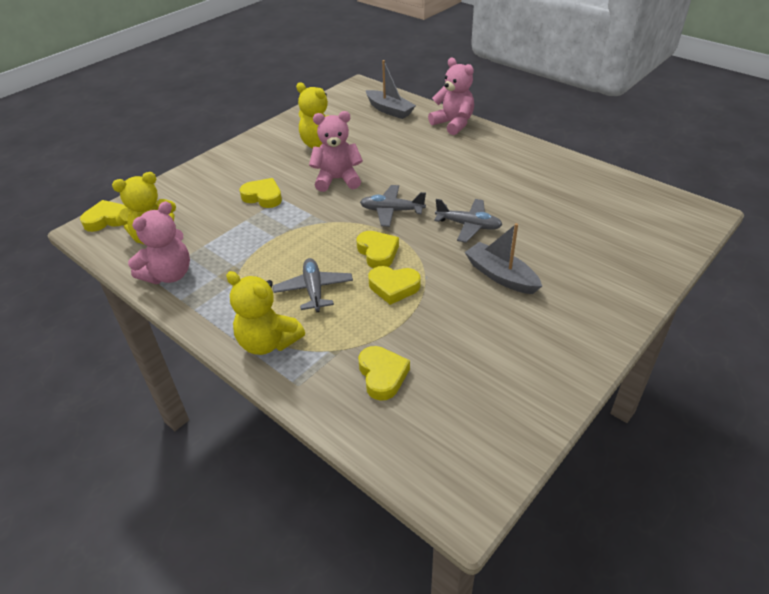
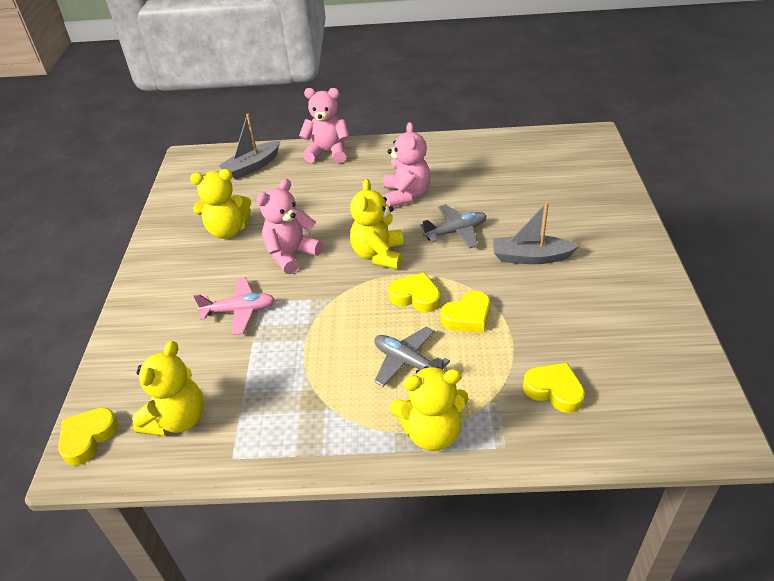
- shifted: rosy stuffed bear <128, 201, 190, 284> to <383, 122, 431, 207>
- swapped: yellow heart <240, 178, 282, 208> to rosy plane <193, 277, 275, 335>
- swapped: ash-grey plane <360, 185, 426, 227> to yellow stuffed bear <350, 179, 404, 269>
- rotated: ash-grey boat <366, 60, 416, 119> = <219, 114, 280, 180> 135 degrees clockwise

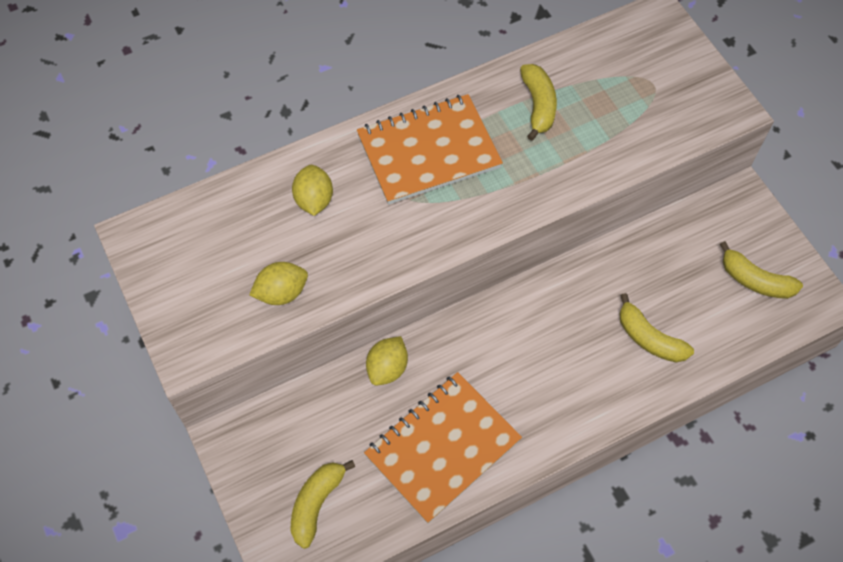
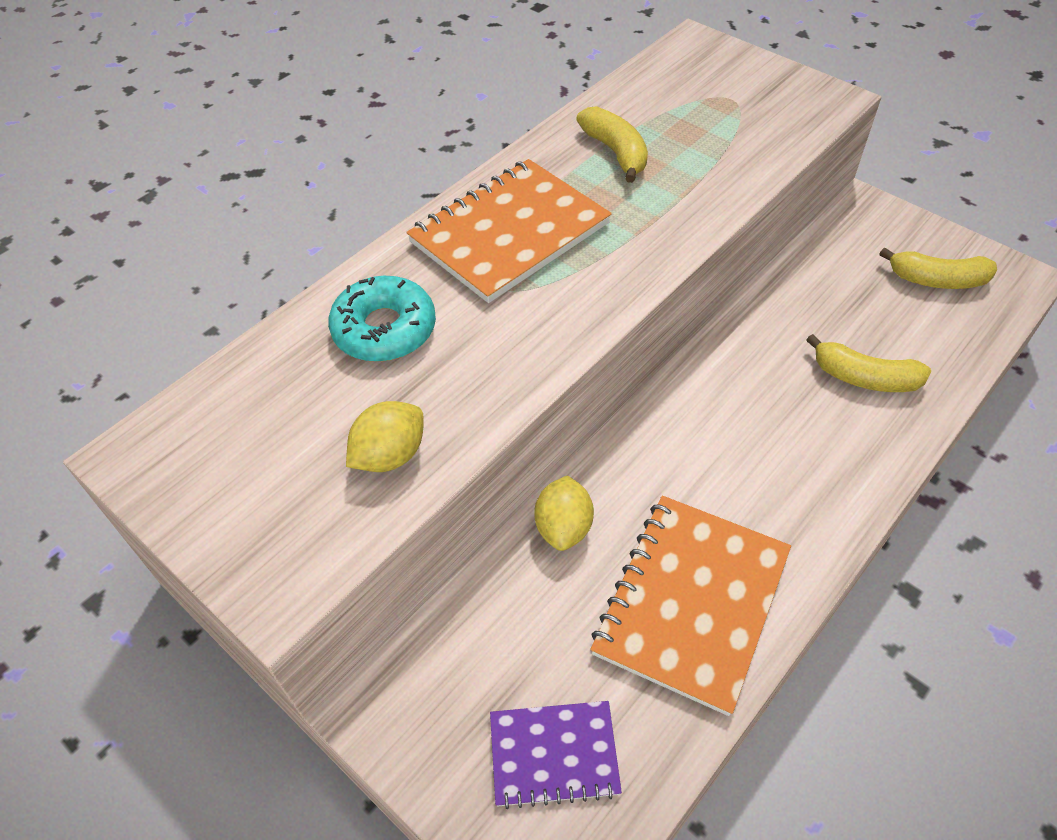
- swapped: yellow banana <291, 460, 355, 549> to royal purple notebook <490, 701, 622, 809>
- swapped: yellow citrus fruit <292, 165, 333, 216> to turquoise glazed donut <328, 276, 436, 362>

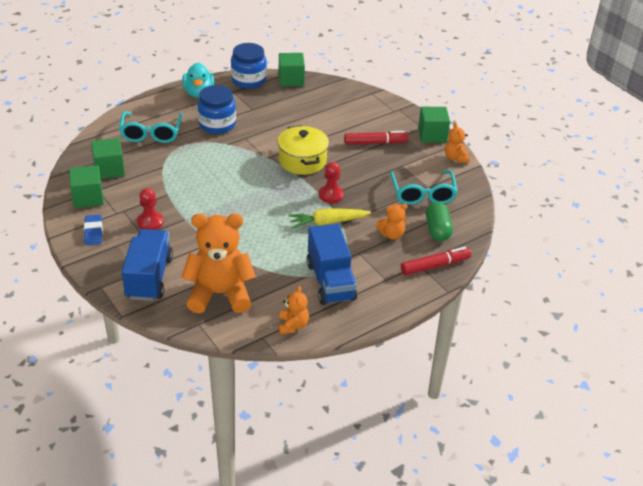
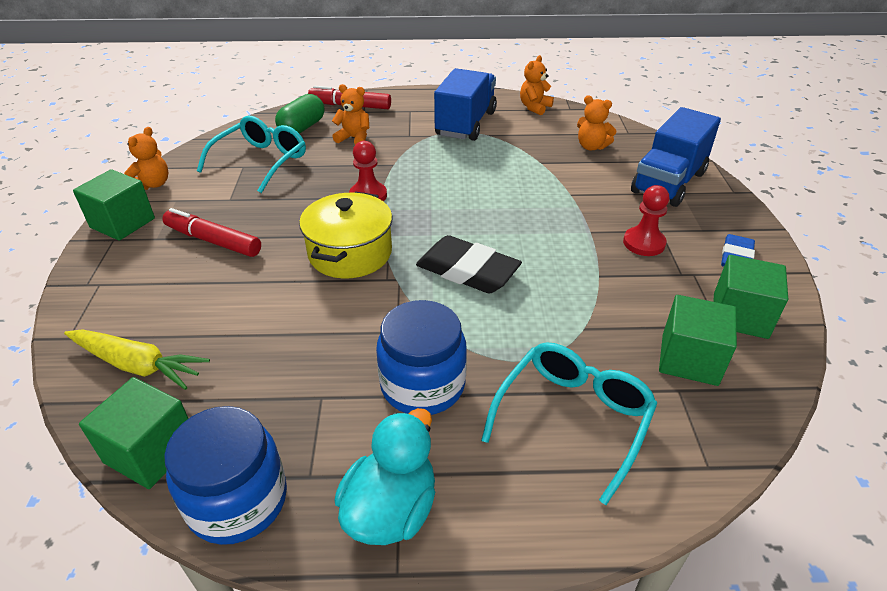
- new: ebony pencil eraser <416, 235, 522, 294>
- shifted: yellow root vegetable <288, 208, 371, 228> to <64, 329, 210, 390>
- scaled: orange-coloured stuffed bear <181, 213, 256, 314> = <577, 95, 617, 151> x0.47

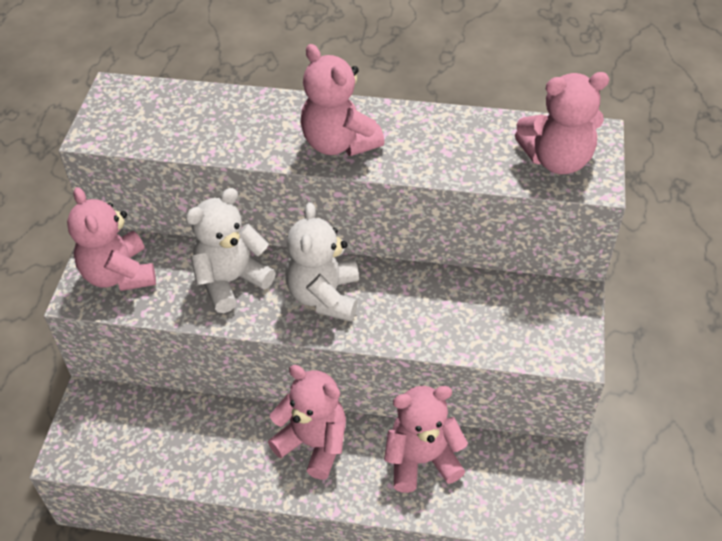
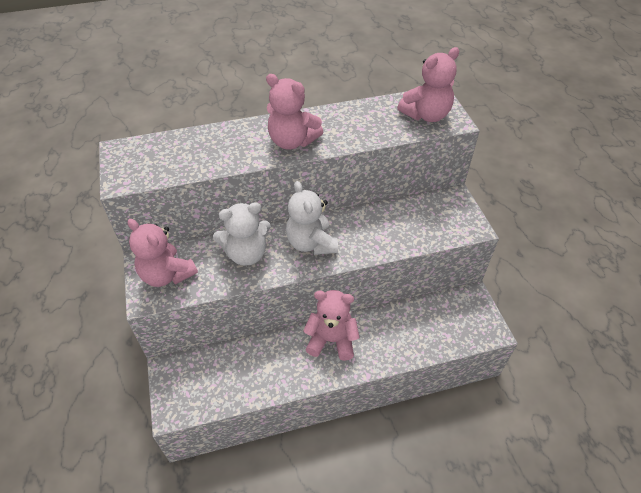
- gone: rosy stuffed bear <384, 386, 468, 493>
- rotated: pure white stuffed bear <186, 188, 276, 313> = <213, 202, 271, 266> 135 degrees counterclockwise

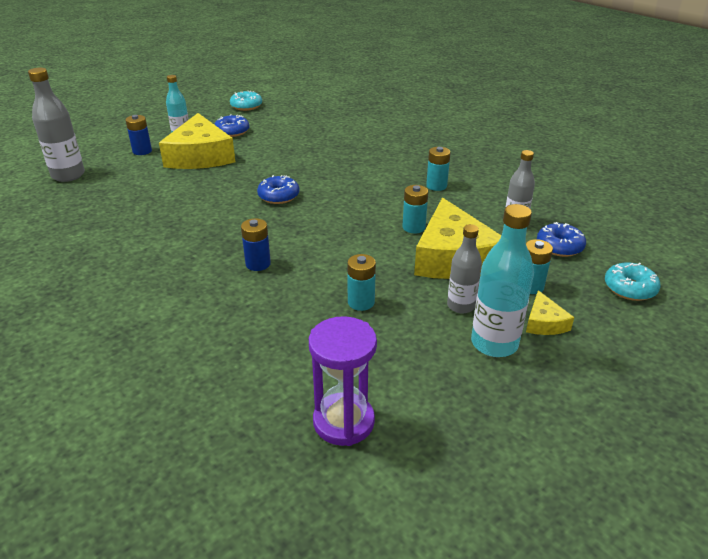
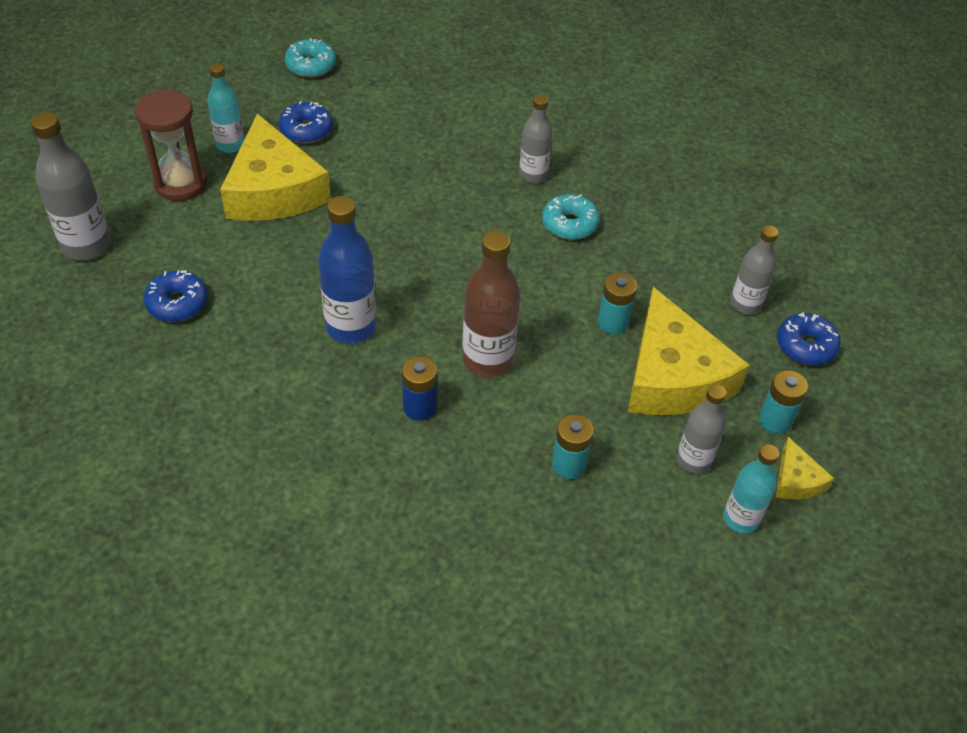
- gone: royal purple sand timer <309, 316, 377, 446>
- gone: turquoise power cell <426, 147, 451, 191>
- new: blue flask <318, 196, 377, 344>
- new: dark brown flask <462, 231, 520, 378>
- new: ash-grey flask <519, 95, 553, 184>
- shifted: blue glazed donut <257, 175, 299, 204> to <144, 270, 208, 322>
- shifted: turquoise glazed donut <605, 262, 661, 301> to <542, 194, 599, 240>
- swapped: blue power cell <125, 115, 152, 155> to dark brown sand timer <135, 89, 207, 201>
- scaled: turquoise flask <471, 204, 534, 357> = <723, 444, 779, 533> x0.64

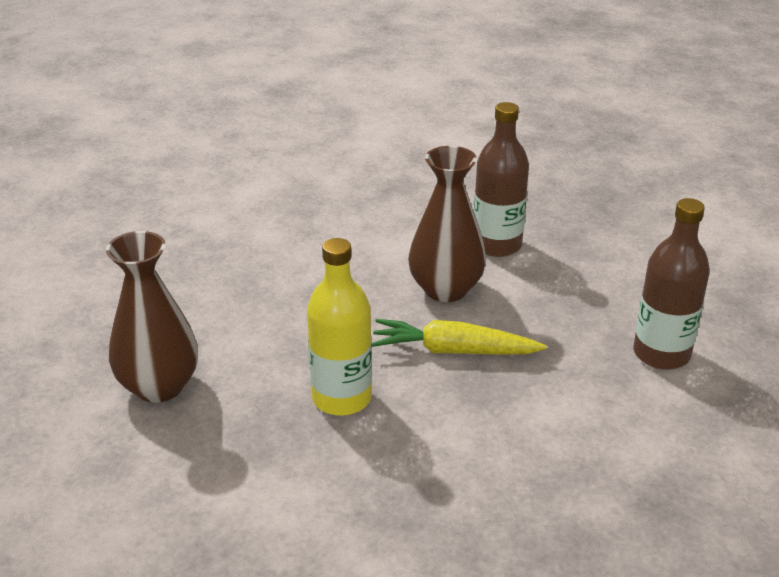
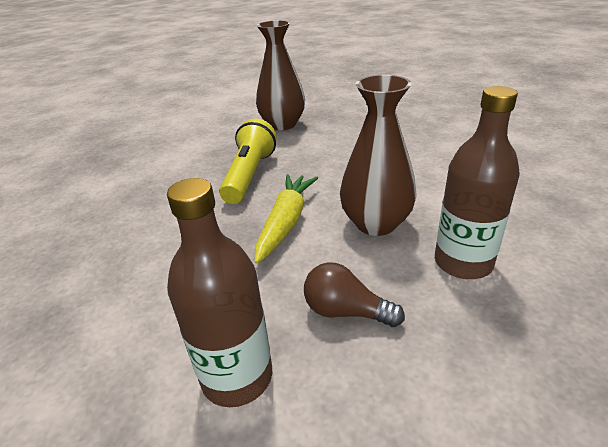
- new: dark brown lightbulb <304, 262, 405, 327>
- swapped: yellow flask <307, 238, 372, 416> to yellow pocket torch <219, 118, 277, 204>

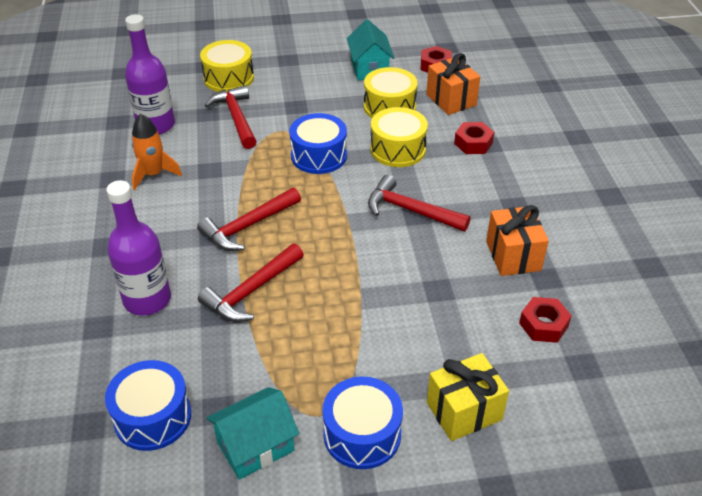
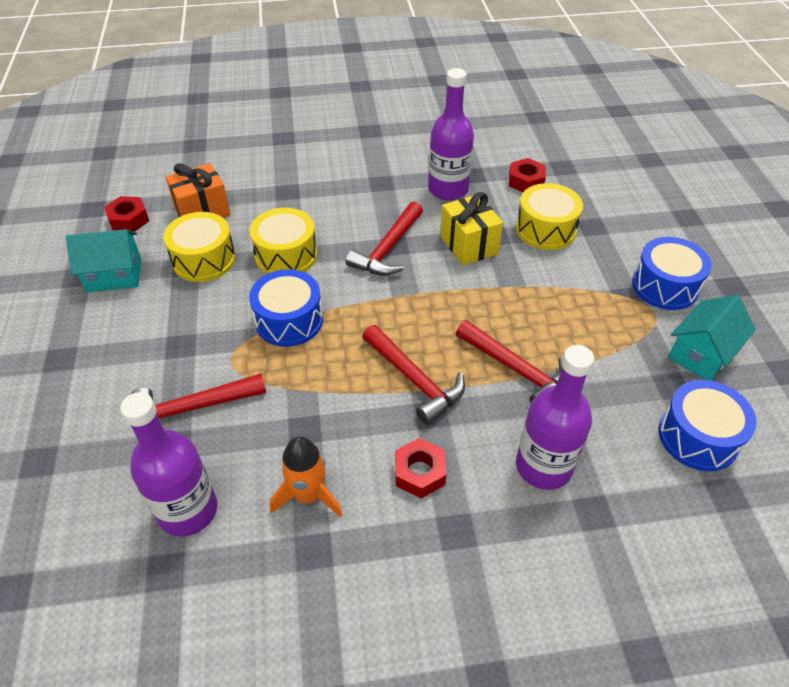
- shifted: yellow snare drum <200, 40, 254, 92> to <516, 183, 583, 250>
- shifted: yellow wrapped gift <427, 353, 509, 441> to <441, 192, 503, 265>
- shifted: red hex nut <454, 122, 494, 154> to <395, 438, 446, 498>
- swapped: orange-coloured wrapped gift <486, 205, 549, 276> to royal purple flask <428, 68, 474, 201>
- rotated: turquoise house <206, 387, 299, 480> = <668, 295, 756, 380> 75 degrees clockwise

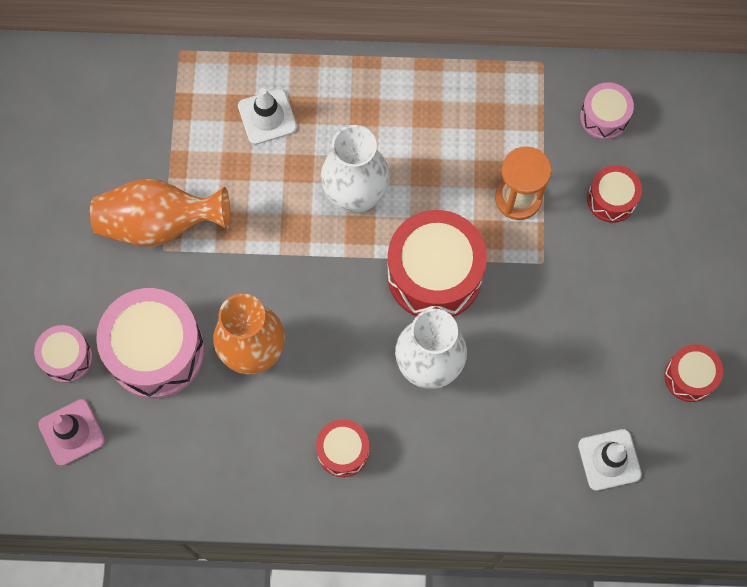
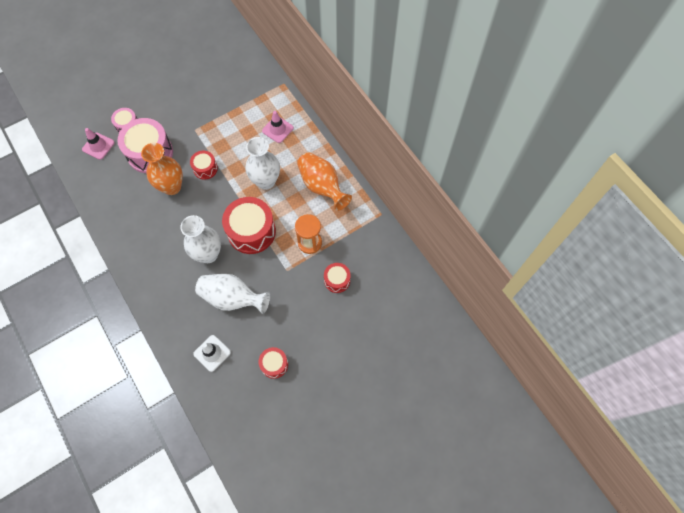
- gone: rosy snare drum <580, 82, 634, 140>
- new: pure white flower vase <195, 274, 270, 314>
- shifted: orange-coloured flower vase <90, 178, 230, 247> to <297, 152, 352, 211>
- shifted: red snare drum <316, 419, 369, 477> to <190, 151, 218, 180>
- repainted: pure white traffic cone <238, 88, 297, 145> to rosy traffic cone <262, 111, 294, 143>

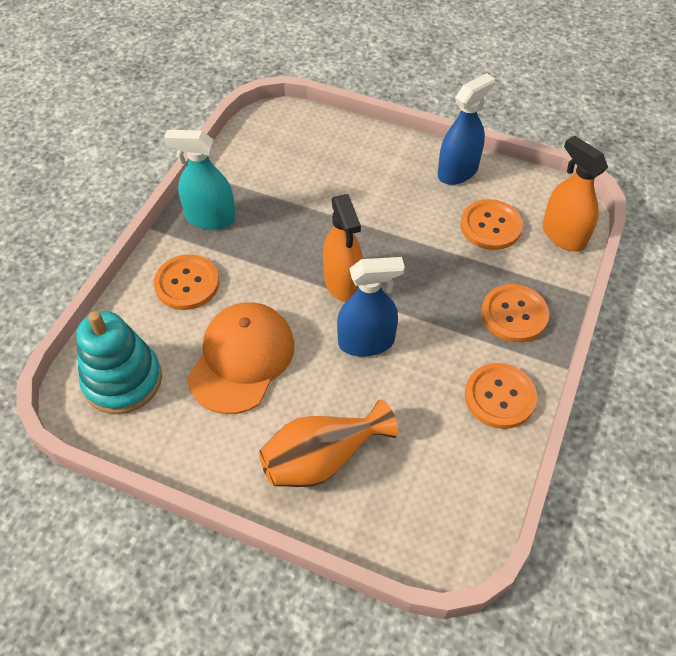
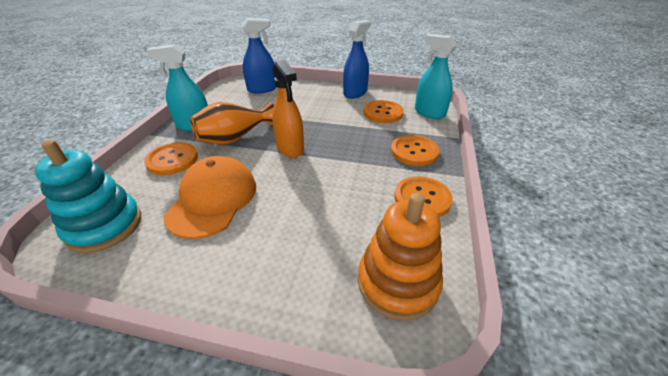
- new: orange-coloured ring stacker <358, 193, 443, 321>
- shifted: orange-coloured flower vase <259, 399, 398, 487> to <190, 102, 274, 145>
- shifted: blue sprayer <337, 257, 405, 357> to <242, 18, 276, 93>
- repainted: orange-coloured sprayer <543, 136, 608, 252> to turquoise sprayer <415, 34, 457, 119>

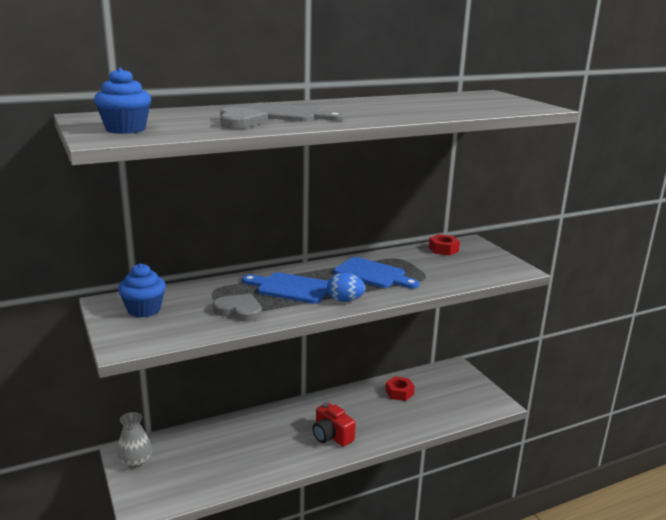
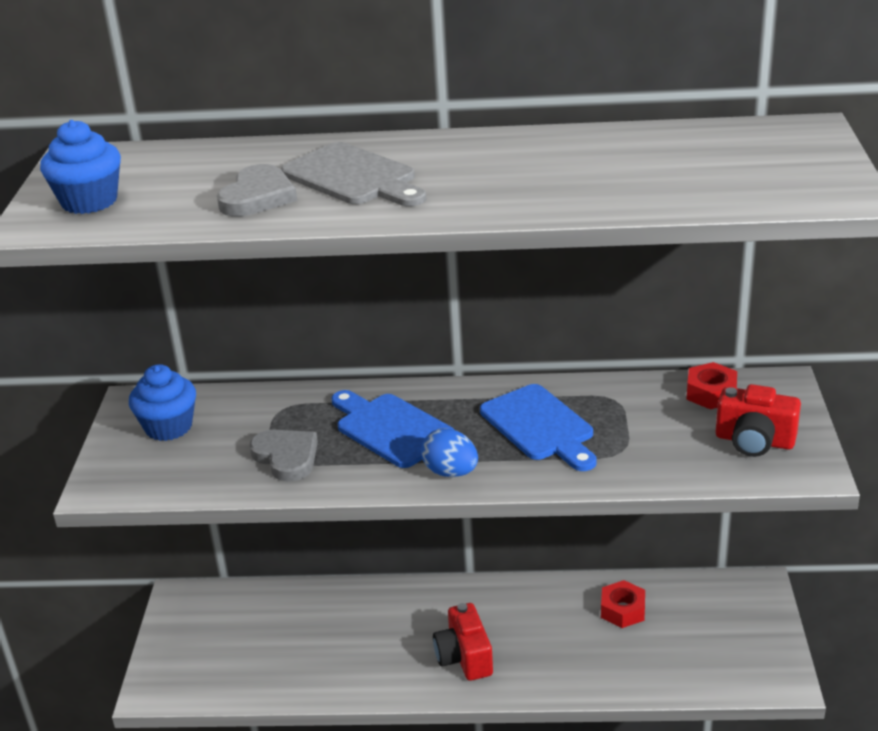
- gone: ash-grey flower vase <117, 412, 152, 468>
- new: red compact camera <716, 384, 801, 457>

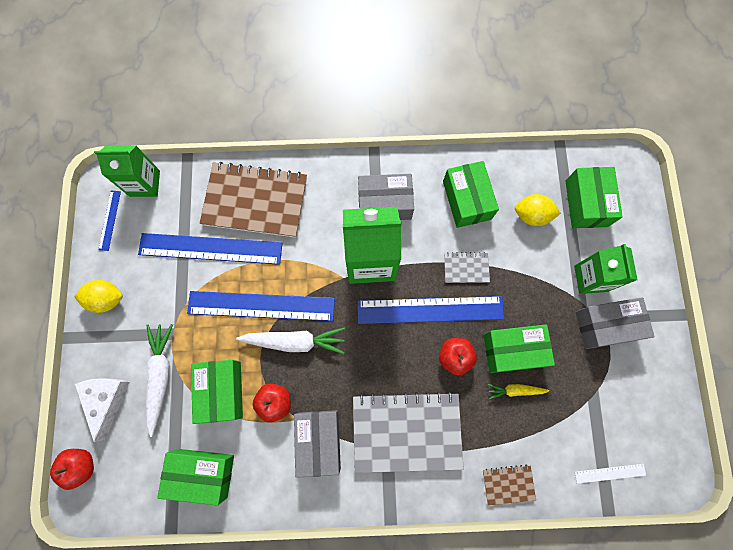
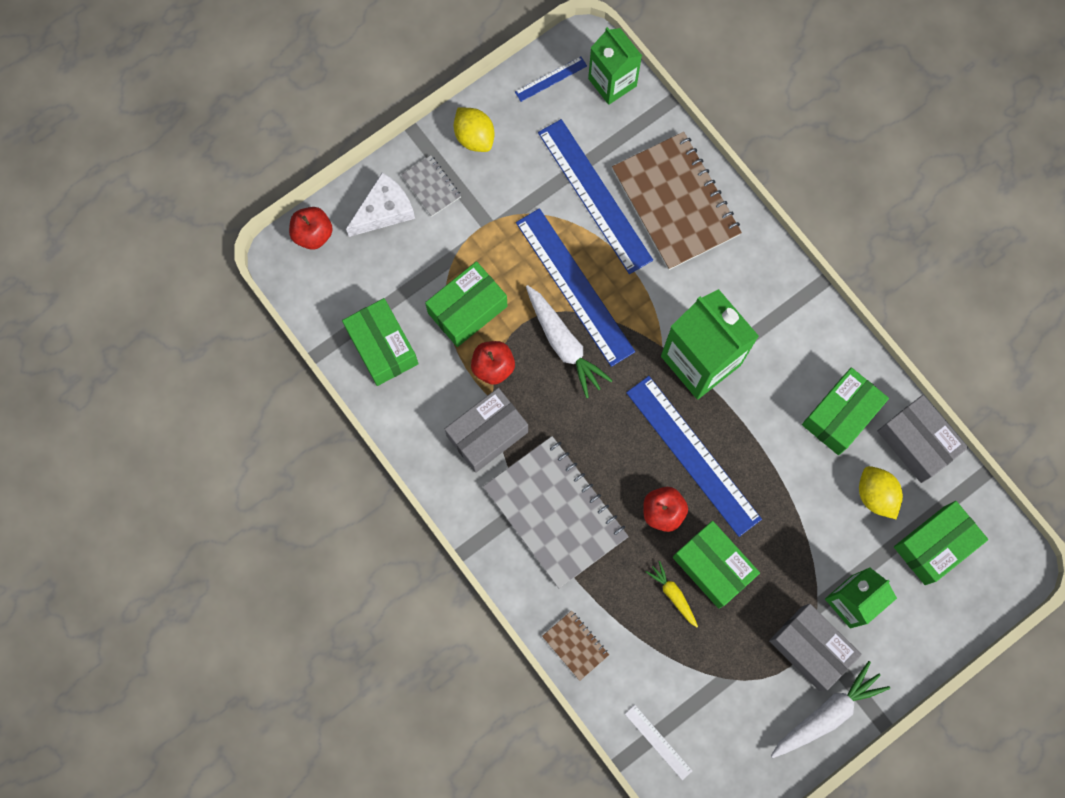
- shifted: pure white root vegetable <146, 324, 173, 437> to <771, 661, 890, 758>
- shifted: ash-grey package <358, 174, 414, 220> to <877, 395, 968, 483>
- shifted: ash-grey notebook <444, 252, 490, 283> to <401, 155, 461, 217>

